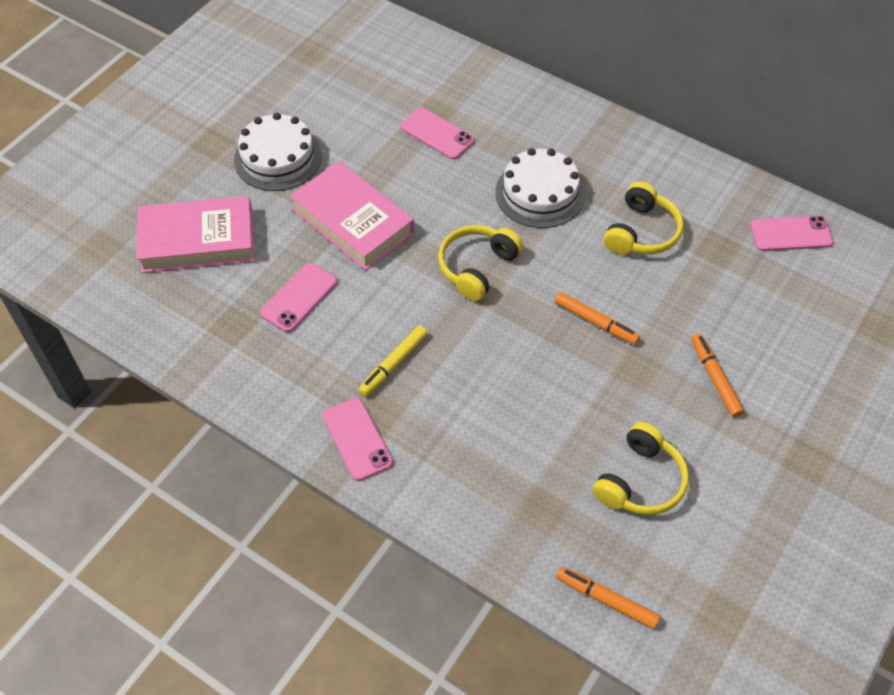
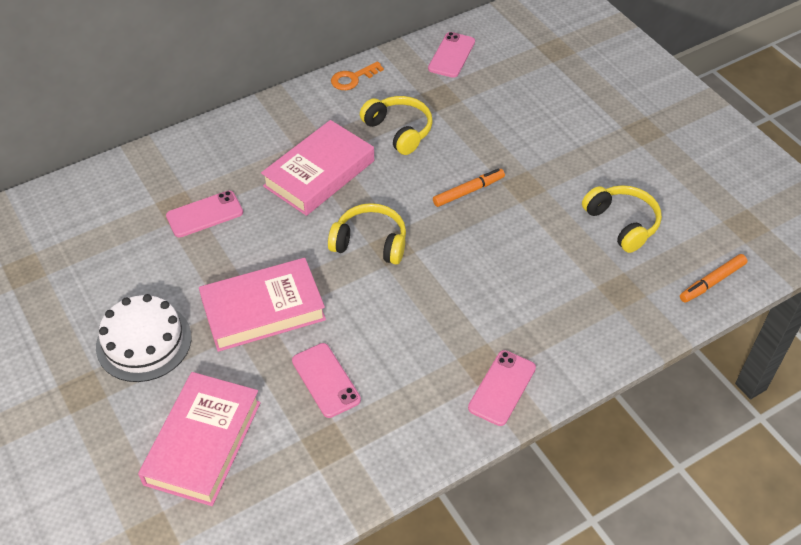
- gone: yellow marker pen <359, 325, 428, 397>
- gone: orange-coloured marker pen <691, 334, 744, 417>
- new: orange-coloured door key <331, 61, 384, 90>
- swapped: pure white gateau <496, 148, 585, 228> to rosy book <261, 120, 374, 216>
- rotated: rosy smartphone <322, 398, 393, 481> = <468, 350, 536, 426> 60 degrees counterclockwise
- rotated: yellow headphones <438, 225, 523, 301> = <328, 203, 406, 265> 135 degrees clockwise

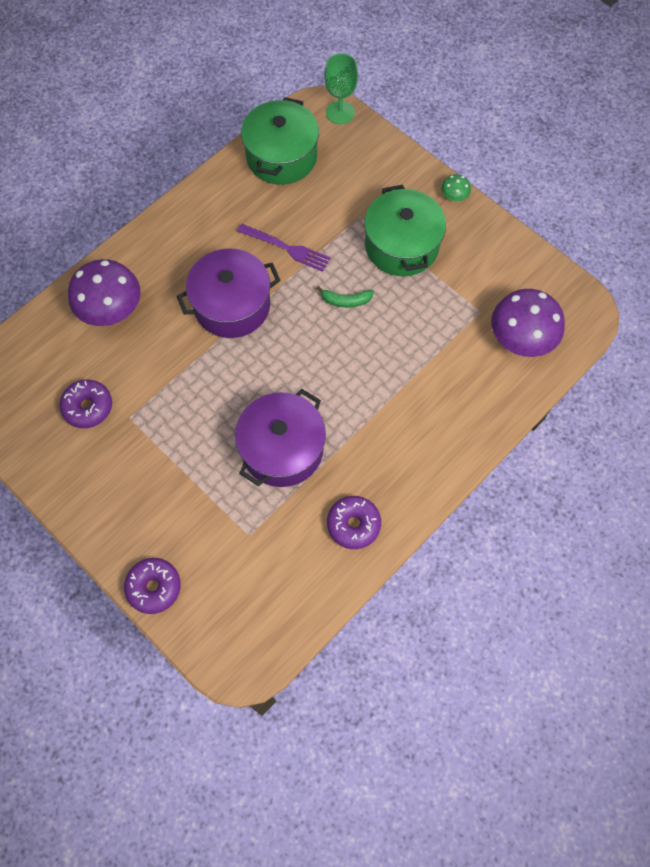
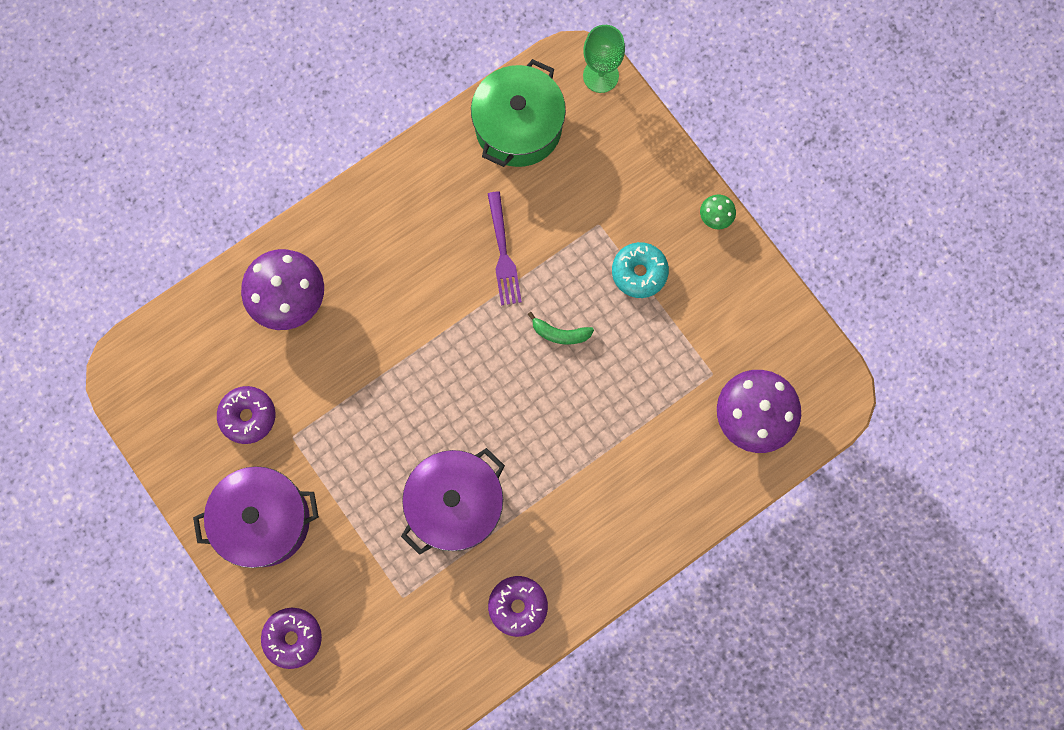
- shifted: royal purple cooking pot <177, 248, 280, 338> to <193, 466, 319, 568>
- swapped: leaf-green cooking pot <364, 185, 446, 276> to turquoise glazed donut <612, 242, 669, 298>
- rotated: royal purple fork <237, 224, 330, 272> = <488, 191, 522, 305> 45 degrees clockwise

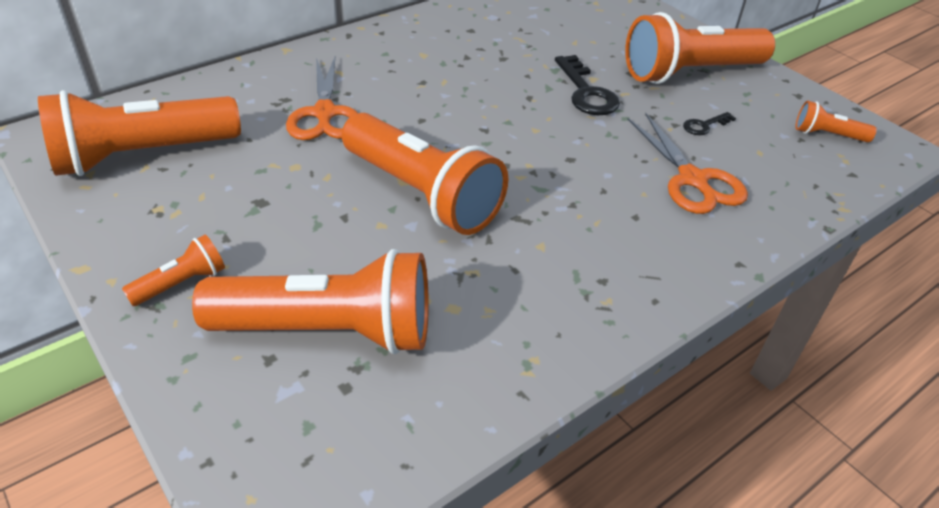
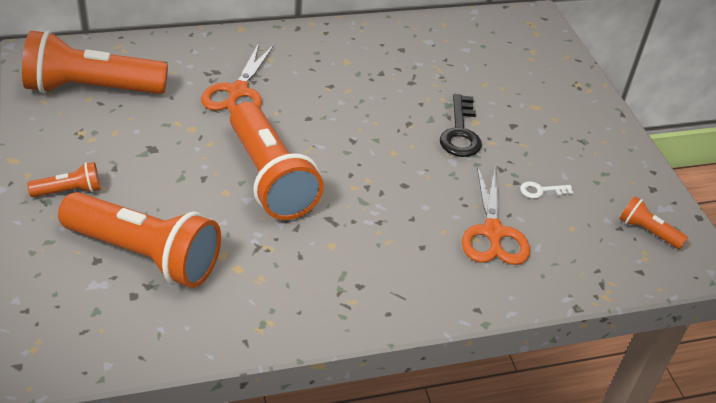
- gone: orange-coloured pocket torch <625, 12, 775, 84>
- repainted: ebony door key <683, 112, 736, 135> to pure white door key <520, 181, 573, 199>

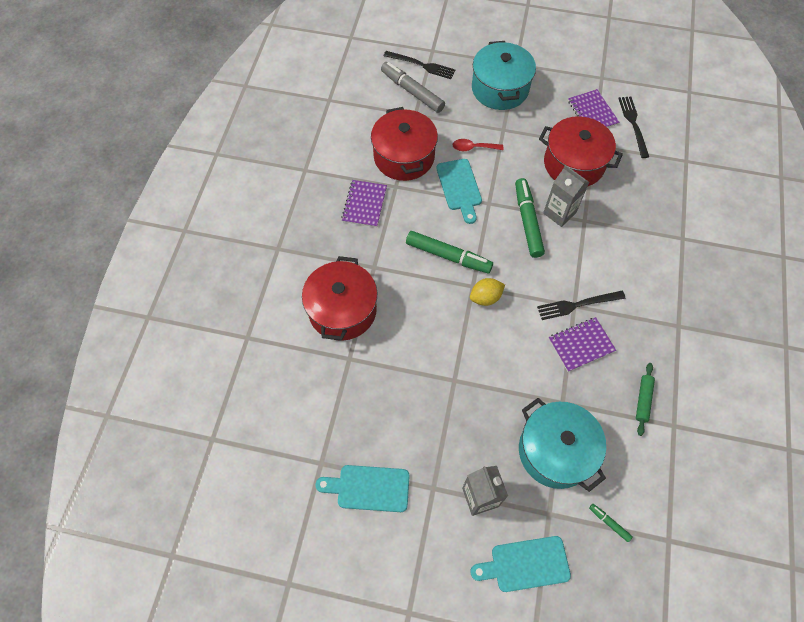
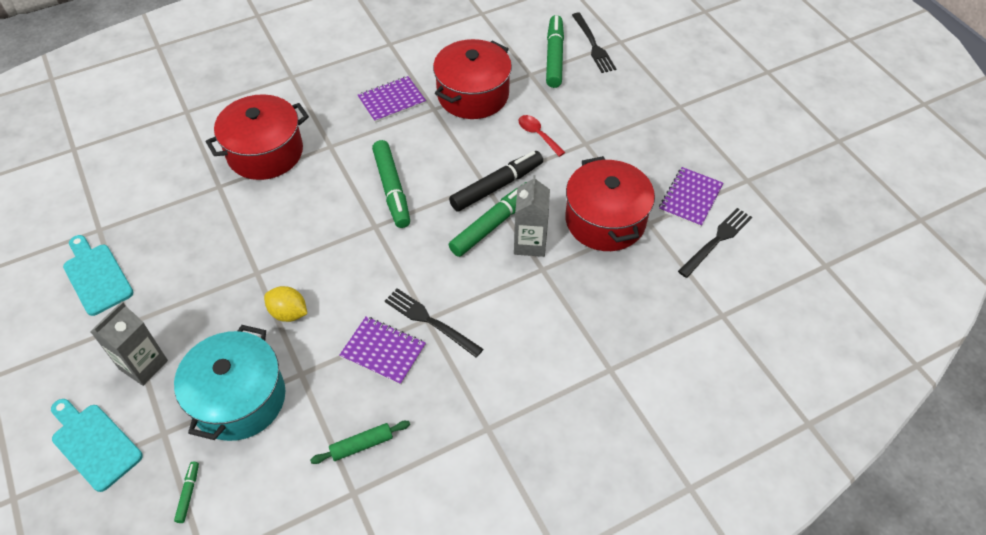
- gone: turquoise bread board <437, 159, 482, 224>
- gone: turquoise cooking pot <472, 41, 536, 110>
- new: ebony marker pen <449, 151, 543, 212>
- shifted: yellow citrus fruit <470, 278, 505, 306> to <264, 286, 307, 322>
- repainted: ash-grey marker pen <381, 62, 445, 113> to leaf-green marker pen <546, 15, 564, 88>

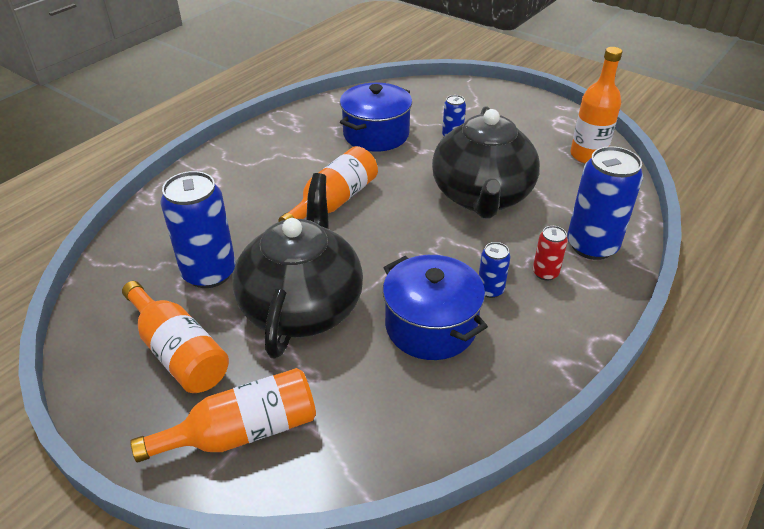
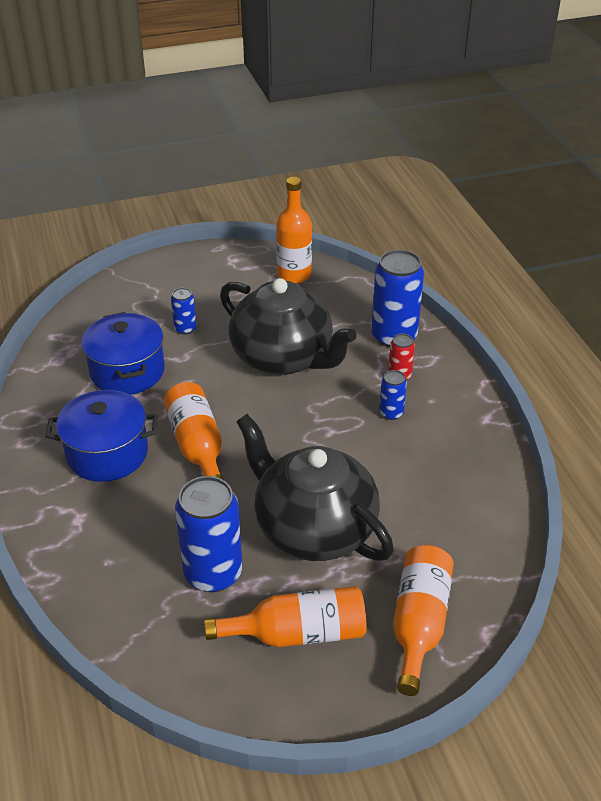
- shifted: blue cooking pot <383, 255, 488, 360> to <45, 390, 158, 482>

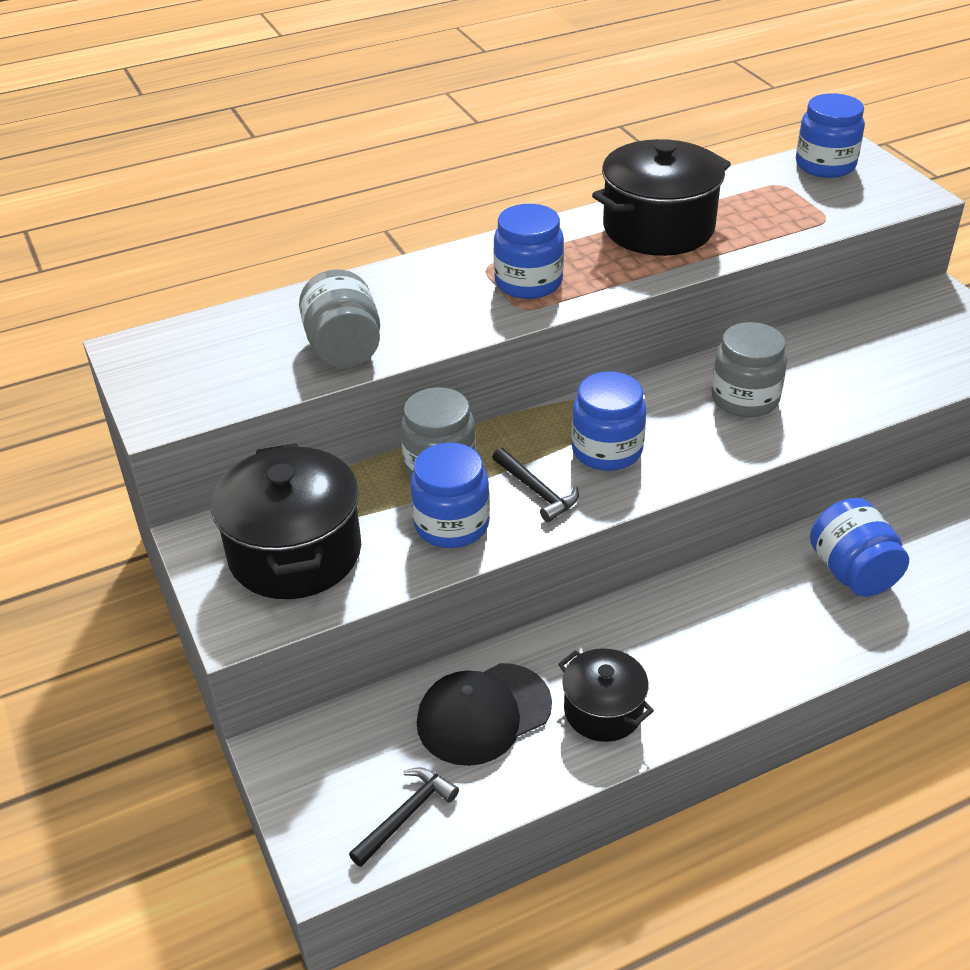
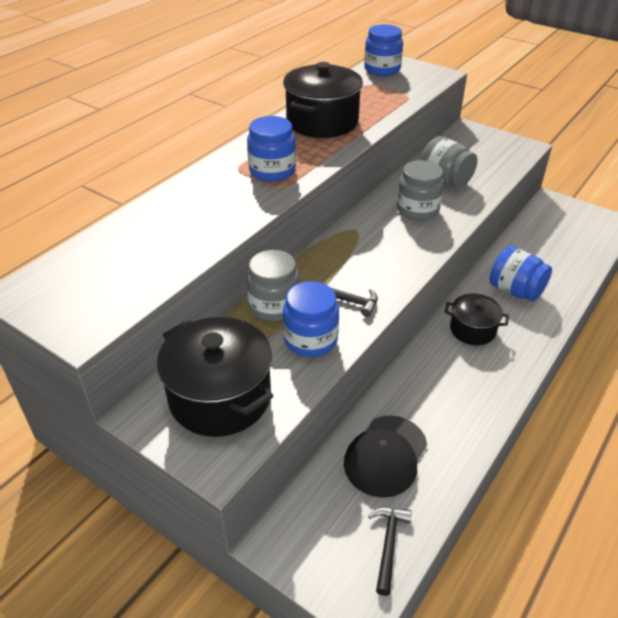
- gone: blue jar <571, 371, 646, 471>
- shifted: ash-grey jar <299, 269, 380, 368> to <420, 136, 477, 188>
- shifted: ebony cooking pot <558, 648, 654, 742> to <445, 293, 509, 345>

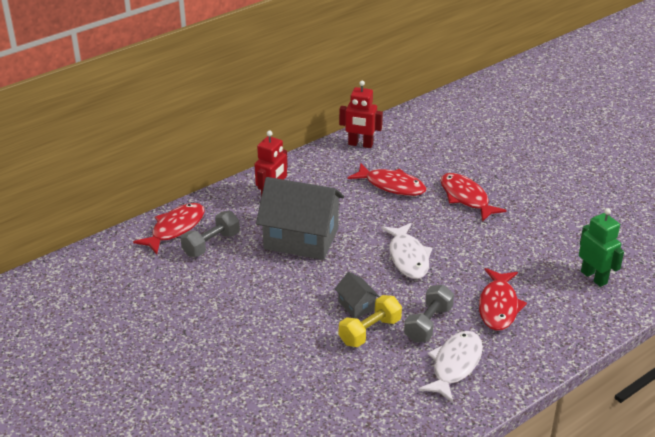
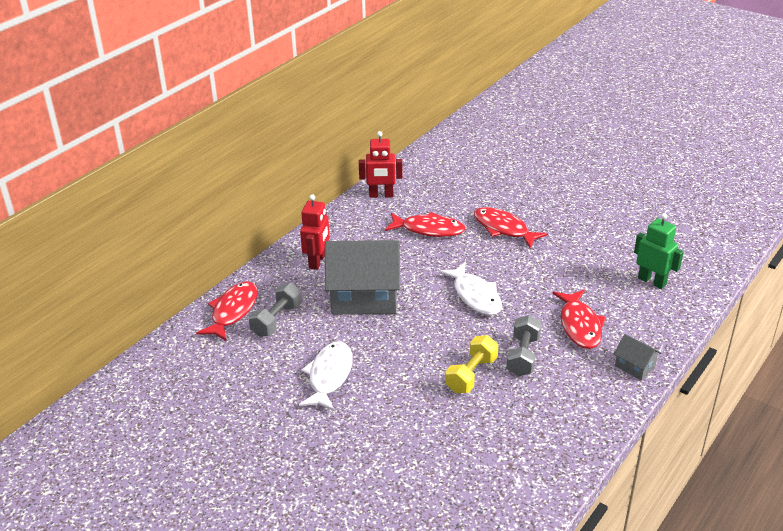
- shifted: ash-grey house <335, 272, 380, 318> to <614, 334, 661, 380>
- shifted: pure white toy fish <418, 331, 483, 403> to <299, 341, 353, 411>

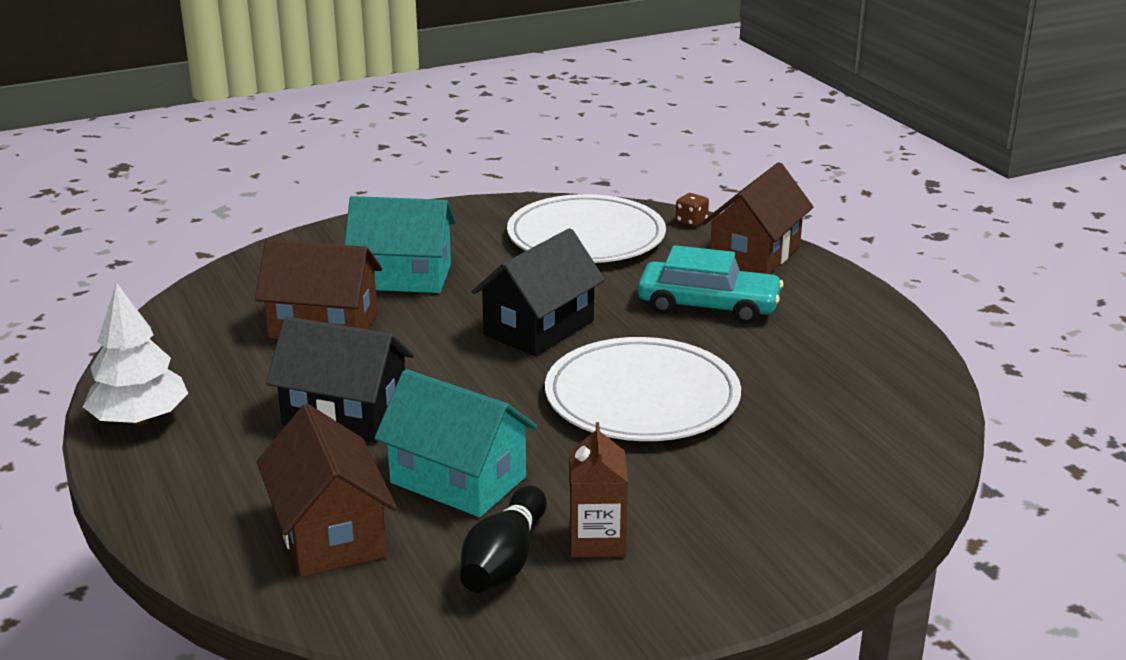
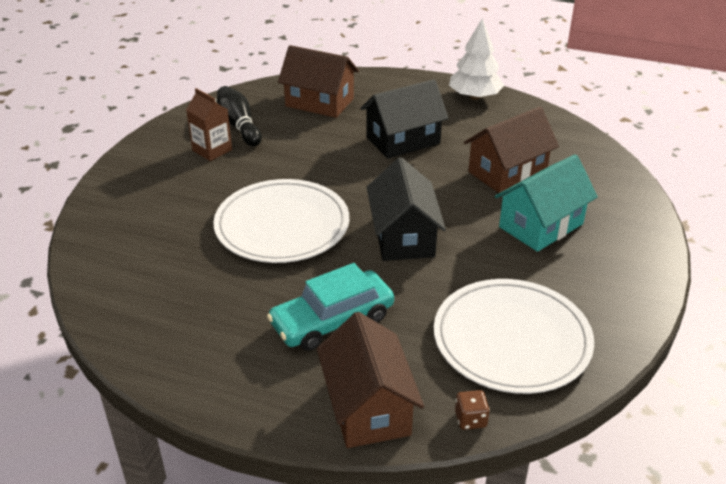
- gone: turquoise house <374, 369, 537, 517>

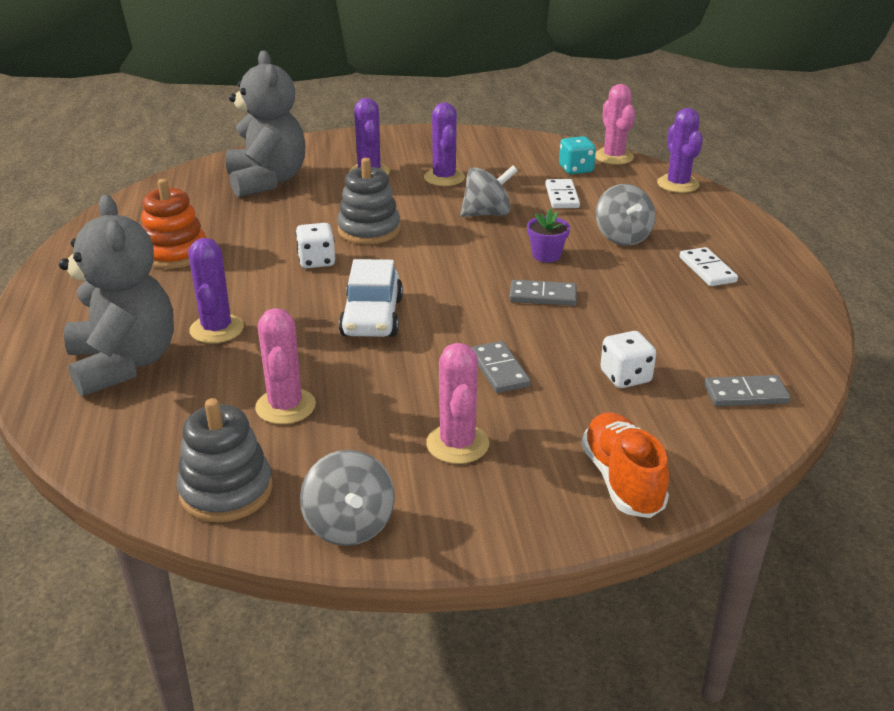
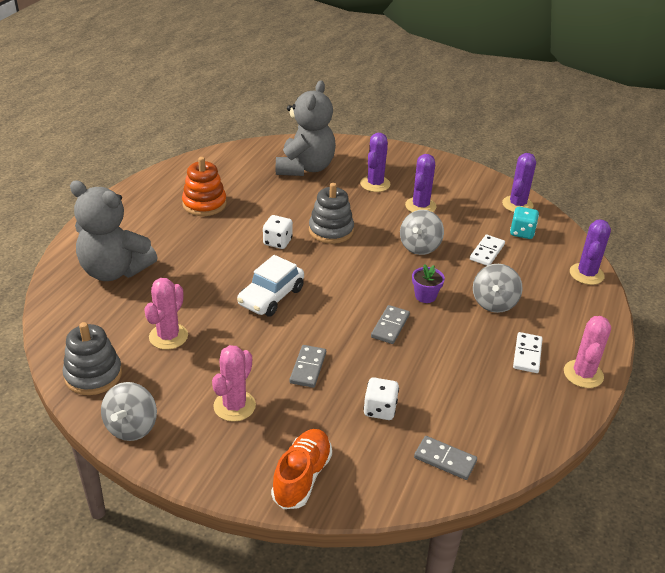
- shifted: royal purple saguaro cactus <188, 238, 244, 343> to <502, 153, 536, 212>
- shifted: rosy saguaro cactus <595, 84, 635, 165> to <564, 316, 611, 388>
- rotated: ash-grey stuffed bear <59, 194, 174, 397> = <70, 180, 158, 281> 105 degrees clockwise
- rotated: ash-grey spinning top <460, 165, 518, 217> = <400, 210, 444, 255> 105 degrees clockwise
- rotated: ash-grey domino piece <509, 280, 577, 306> = <371, 305, 410, 344> 75 degrees clockwise

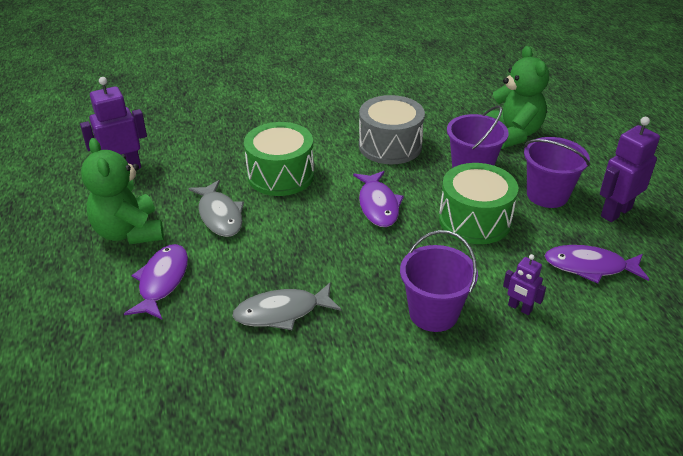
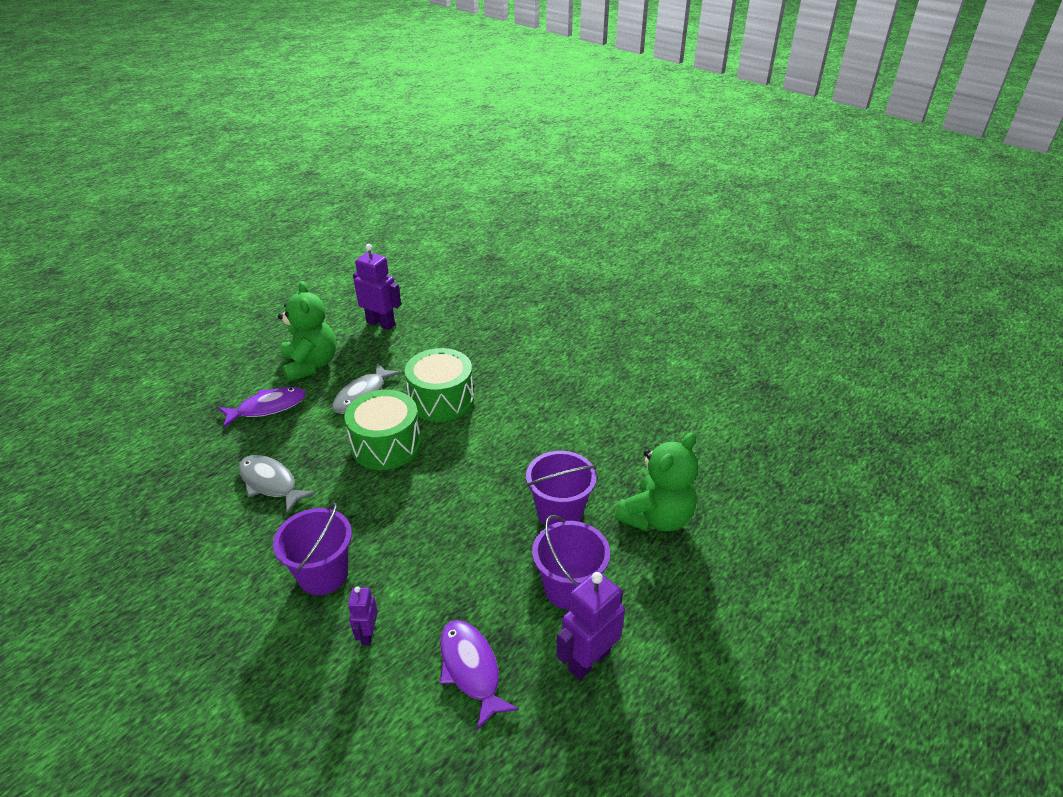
- gone: royal purple toy fish <353, 171, 404, 227>
- gone: ash-grey snare drum <359, 95, 425, 164>
- shifted: leaf-green snare drum <439, 163, 518, 244> to <344, 390, 421, 470>
- rotated: leaf-green stuffed bear <81, 138, 164, 244> = <278, 281, 336, 382> 135 degrees clockwise
- rotated: royal purple toy robot <600, 117, 660, 222> = <556, 571, 625, 680> 60 degrees counterclockwise

